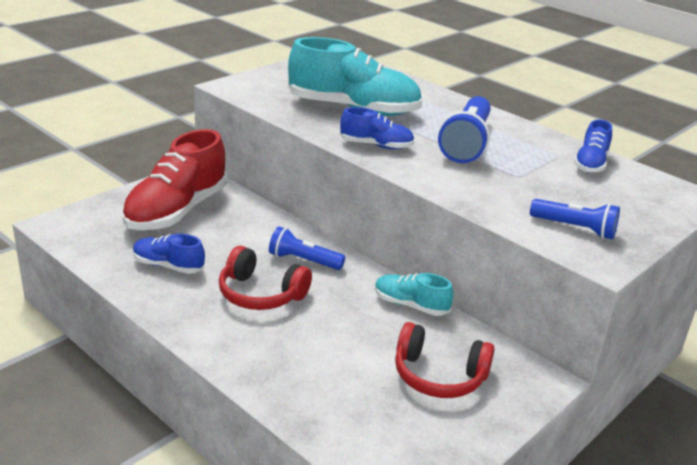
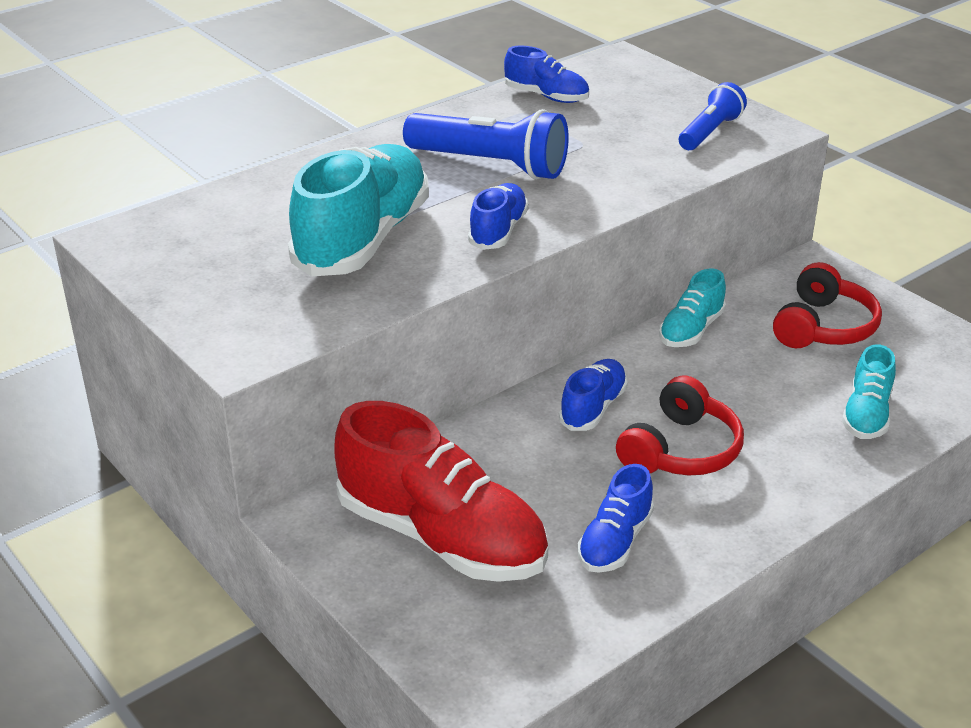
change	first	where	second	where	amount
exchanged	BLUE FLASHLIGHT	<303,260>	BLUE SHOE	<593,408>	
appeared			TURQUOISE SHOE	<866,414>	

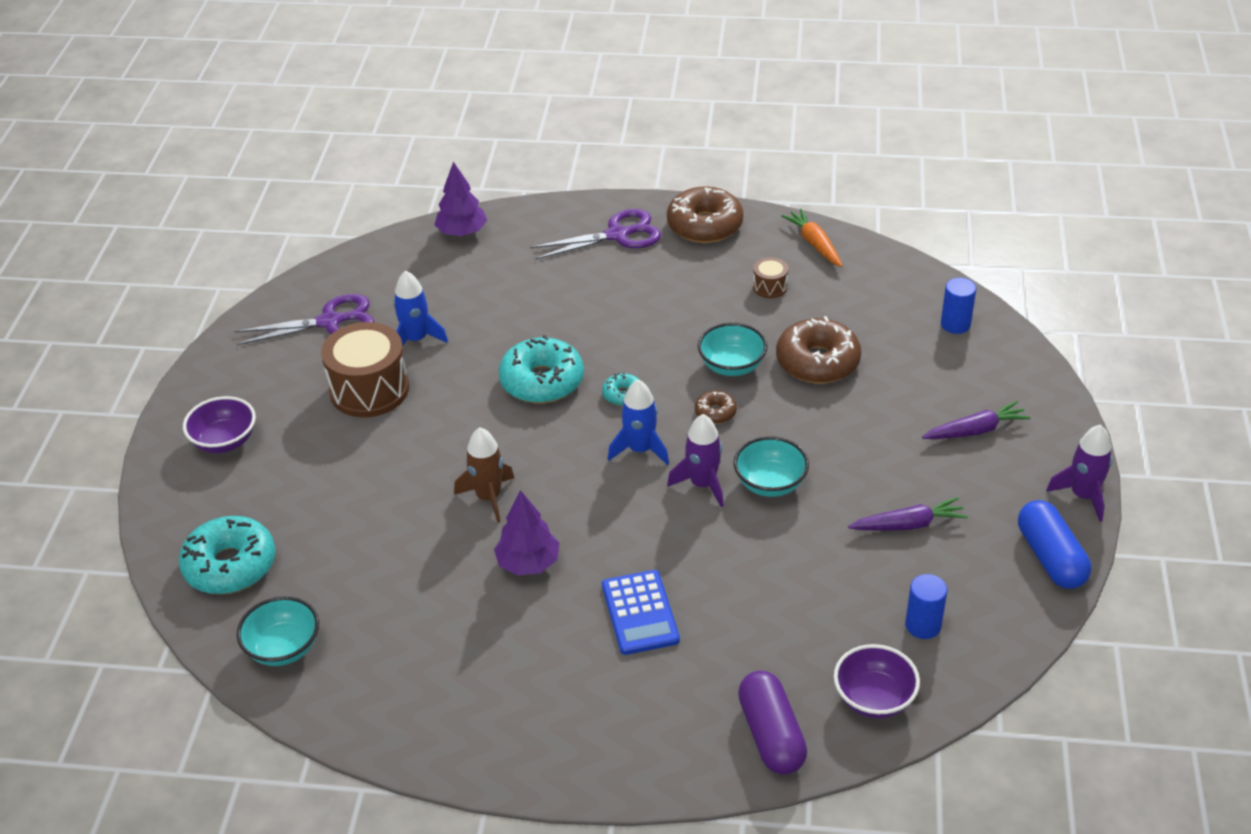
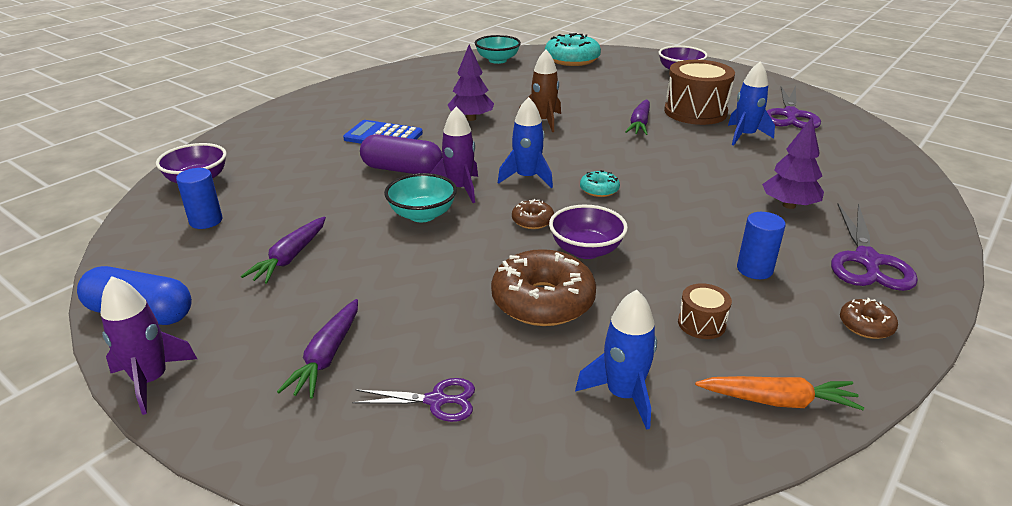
change	first	where	second	where	amount
relocated	PURPLE TREE	<462,232>		<789,205>	
missing	TURQUOISE DONUT	<542,381>			
size	BROWN DONUT	<704,225>		<866,325>	x0.48
colour	TURQUOISE BOWL	<732,366>	PURPLE BOWL	<586,250>	
relocated	PURPLE CAPSULE	<771,735>		<402,170>	
relocated	BLUE CYLINDER	<955,324>		<754,269>	
appeared			PURPLE SCISSORS	<436,401>	
appeared			BLUE ROCKET	<623,395>	
appeared			PURPLE CARROT	<639,124>	

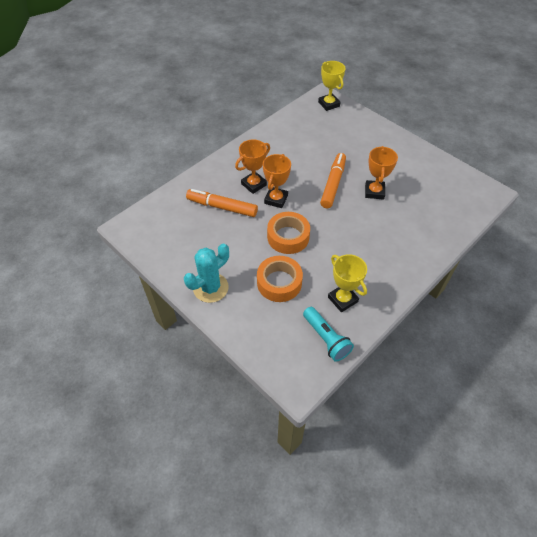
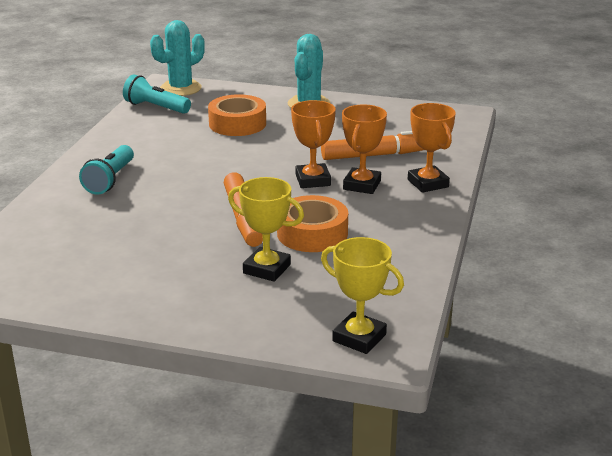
change	first	where	second	where	amount
relocated	ORANGE TAPE	<288,237>		<312,233>	
relocated	YELLOW TROPHY	<342,299>		<267,269>	
relocated	ORANGE TROPHY	<374,192>		<428,183>	
appeared			TURQUOISE FLASHLIGHT	<110,180>	
appeared			TURQUOISE CACTUS	<180,88>	

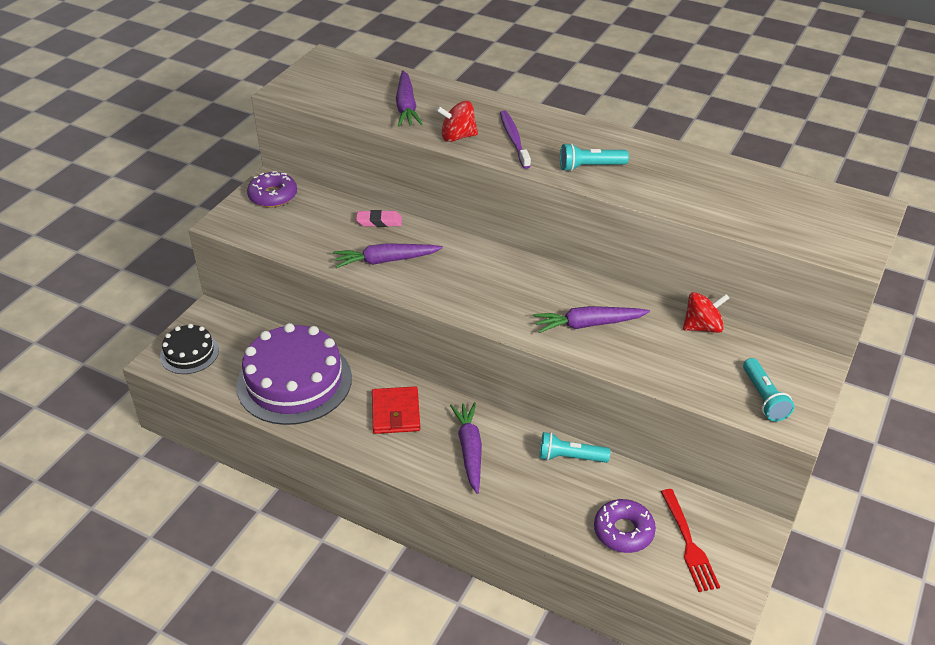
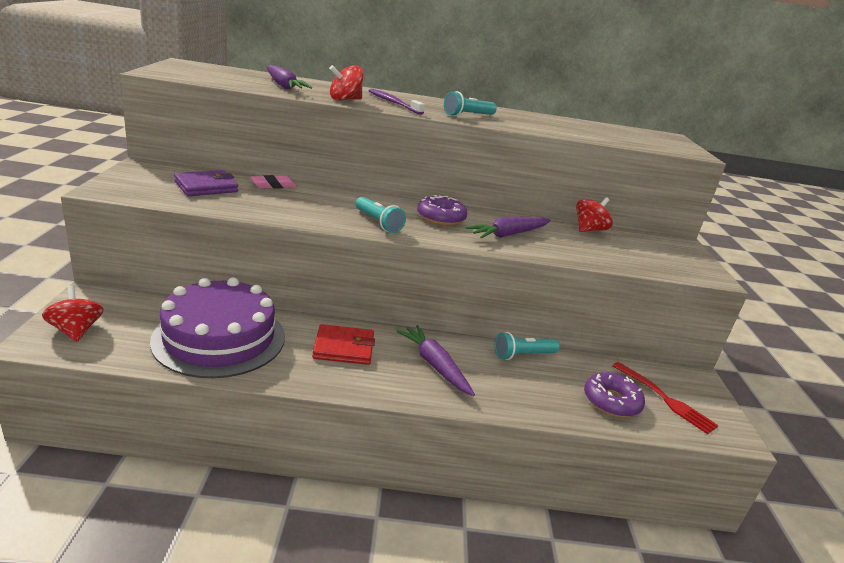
change	first	where	second	where	amount
exchanged	BLACK CAKE	<189,353>	RED SPINNING TOP	<76,331>	
relocated	PURPLE DONUT	<273,196>		<441,218>	
missing	PURPLE CARROT	<386,261>			
spun	RED WALLET	<396,413>		<344,348>	60 degrees counterclockwise
relocated	TURQUOISE FLASHLIGHT	<763,398>		<378,223>	
appeared			PURPLE WALLET	<206,187>	

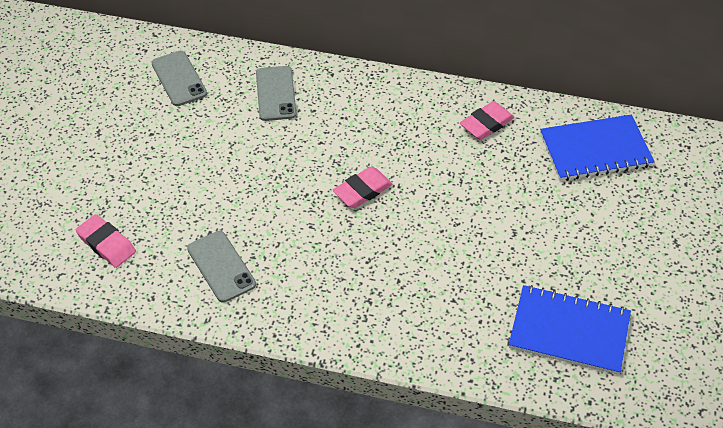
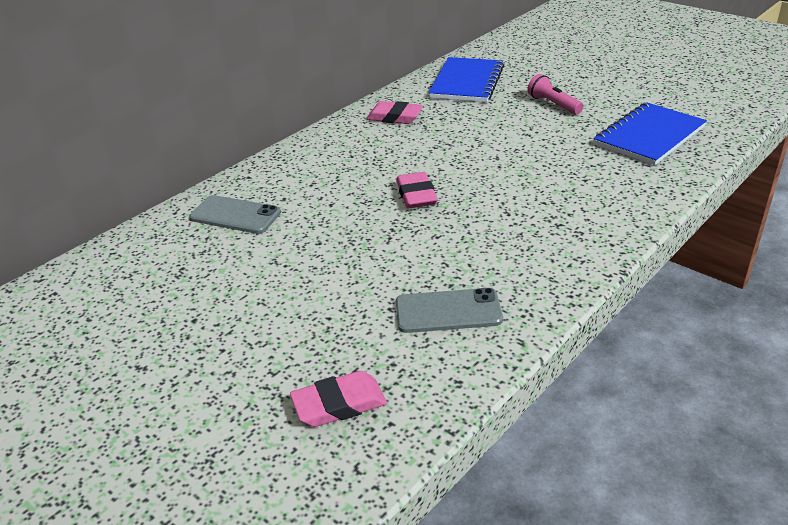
change	first	where	second	where	amount
missing	GREY PHONE	<179,78>			
spun	PINK ERASER	<486,124>		<395,117>	60 degrees counterclockwise
appeared			PINK FLASHLIGHT	<553,104>	

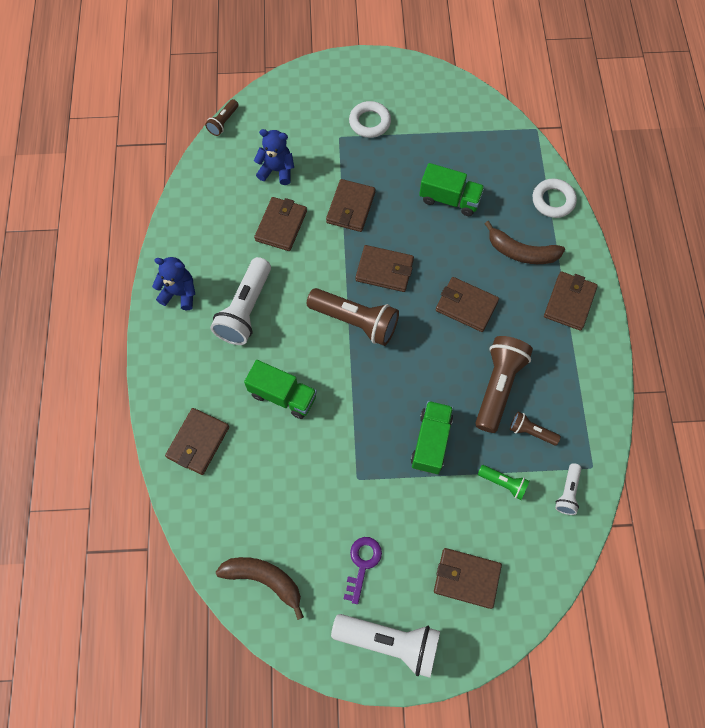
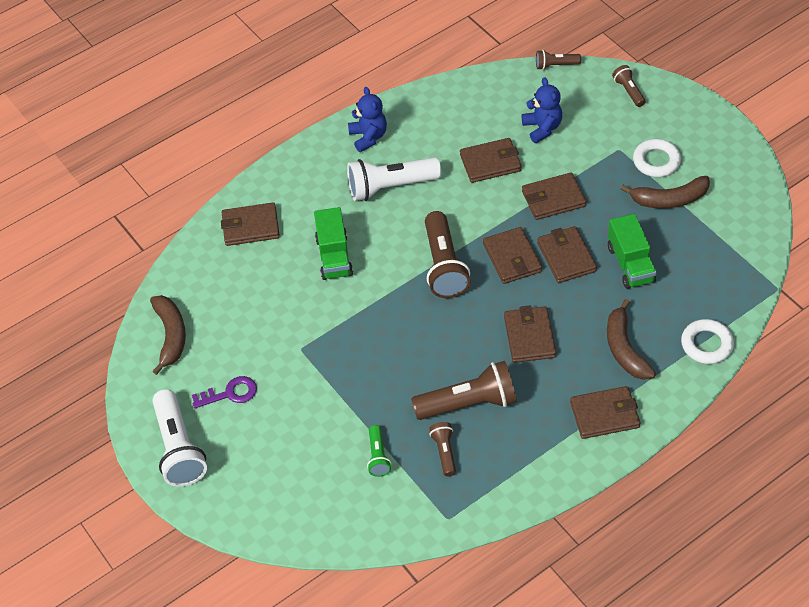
change	first	where	second	where	amount
missing	GREEN TRUCK	<431,442>			
relocated	BROWN WALLET	<466,578>		<566,257>	
missing	WHITE FLASHLIGHT	<567,492>			
appeared			BROWN FLASHLIGHT	<629,91>	
appeared			BROWN BANANA	<669,199>	

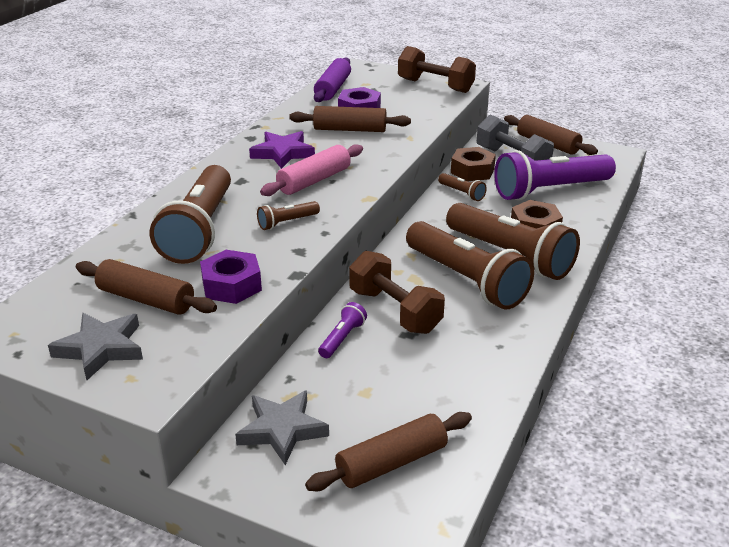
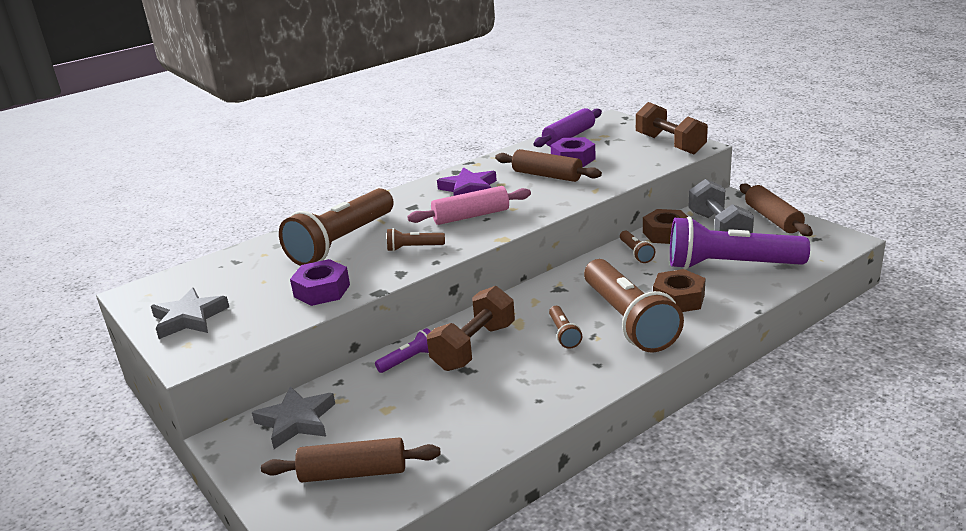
change	first	where	second	where	amount
missing	BROWN ROLLING PIN	<146,299>			
spun	BROWN DUMBBELL	<394,311>		<474,347>	45 degrees clockwise
size	BROWN FLASHLIGHT	<466,280>		<564,334>	x0.43

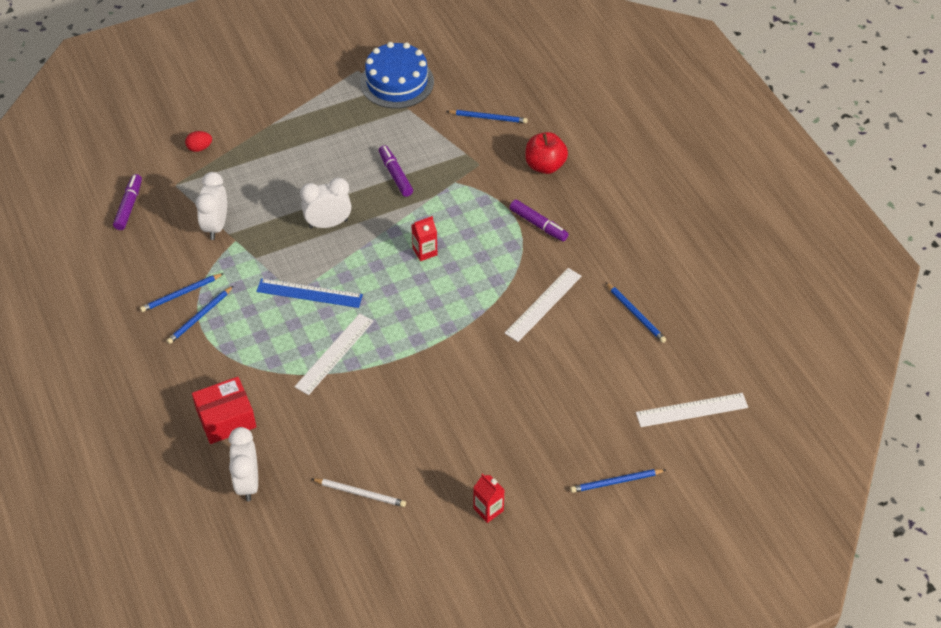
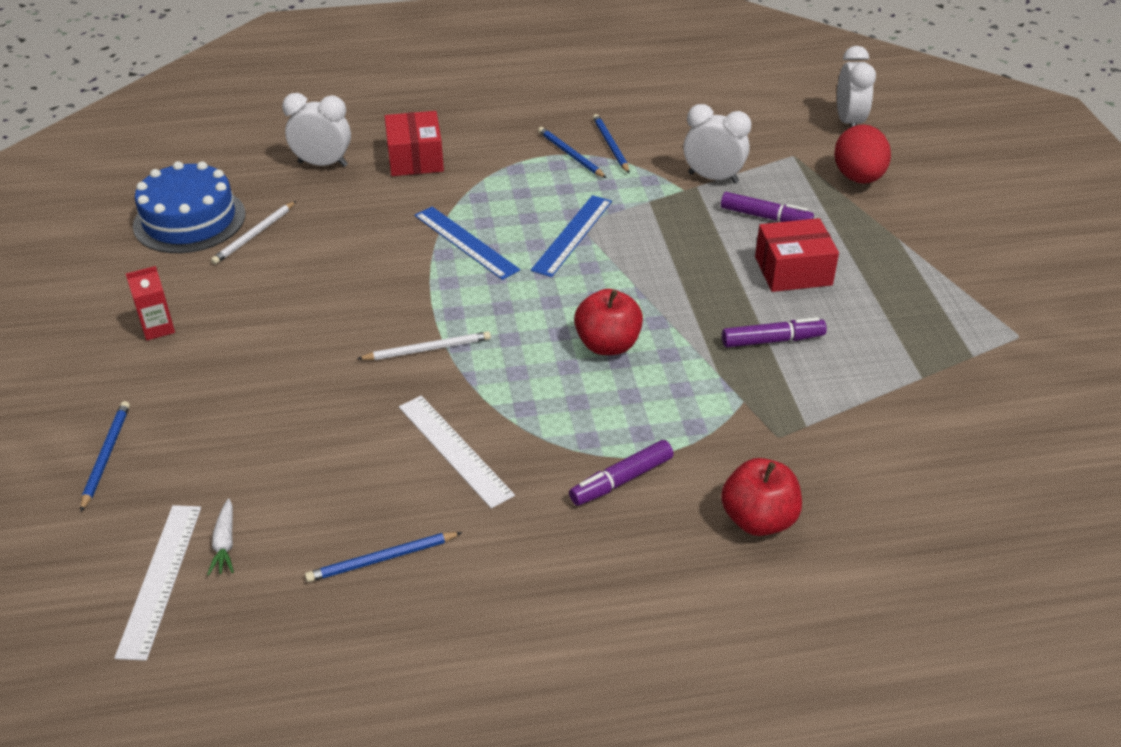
change	first	where	second	where	amount
relocated	PURPLE MARKER	<129,206>		<765,217>	
size	RED EGG	<199,148>		<858,178>	x1.95
colour	WHITE RULER	<334,353>	BLUE RULER	<466,242>	
relocated	WHITE CLOCK	<328,224>		<849,122>	
relocated	BLUE CAKE	<397,82>		<189,220>	
exchanged	RED CARTON	<425,251>	RED APPLE	<607,345>	
missing	BLUE PENCIL	<488,118>			
appeared			WHITE CARROT	<225,543>	
appeared			WHITE PENCIL	<427,349>	
appeared			RED BOX	<793,271>	

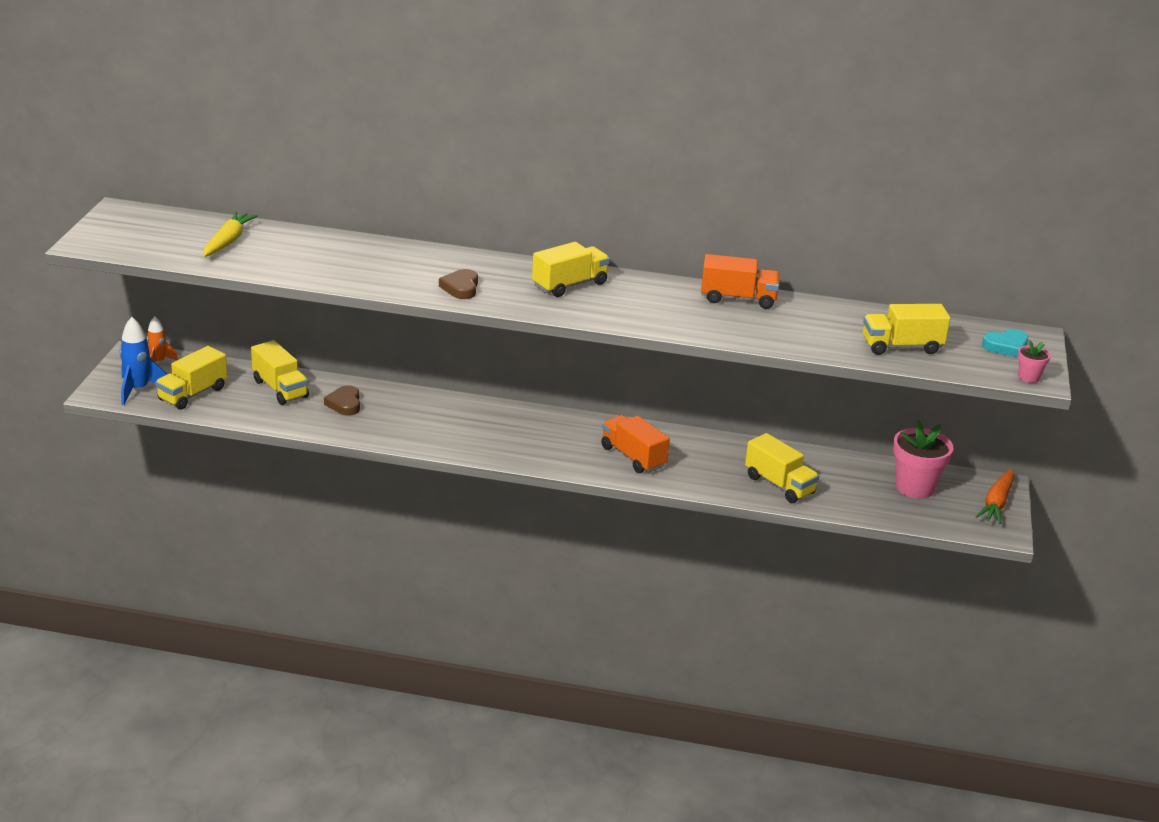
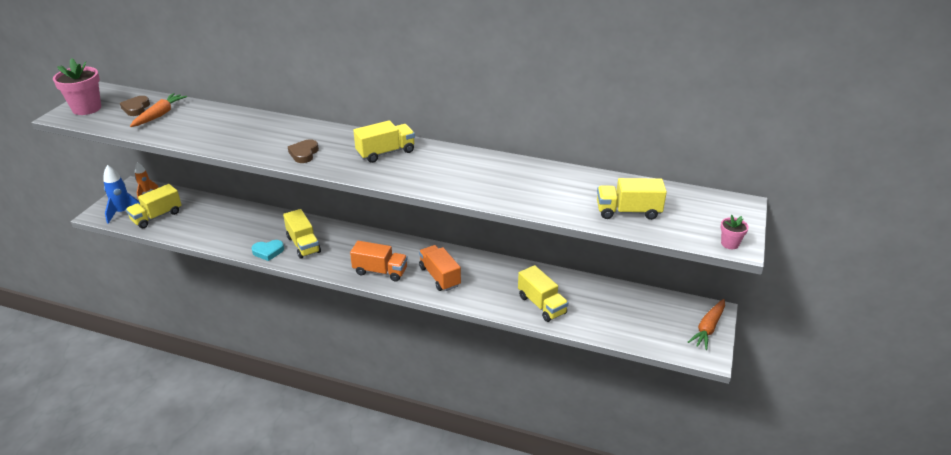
change	first	where	second	where	amount
colour	YELLOW CARROT	<228,241>	ORANGE CARROT	<160,115>	
relocated	YELLOW TRUCK	<280,389>		<303,244>	
relocated	BROWN HEART	<344,404>		<136,108>	
relocated	ORANGE TRUCK	<738,299>		<380,271>	
relocated	PINK FLOWER POT	<915,487>		<87,108>	
relocated	TURQUOISE HEART	<1006,346>		<268,252>	

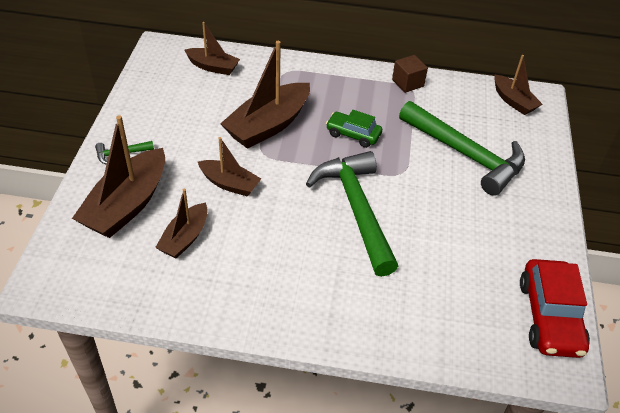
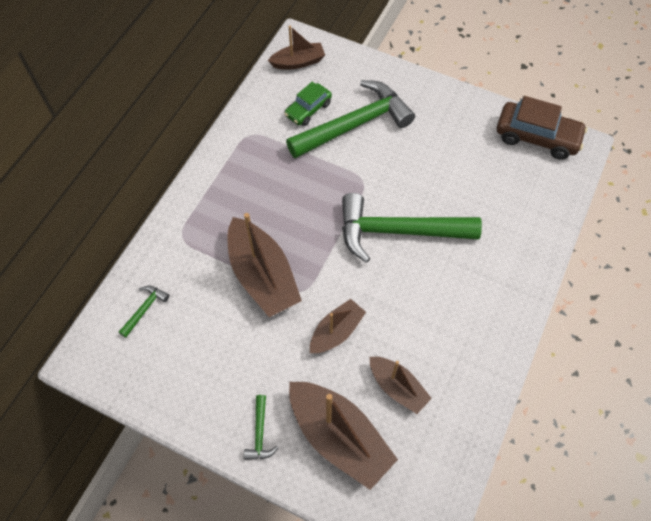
change	first	where	second	where	amount
exchanged	BROWN BOAT	<213,67>	GREEN HAMMER	<145,309>	
relocated	GREEN CAR	<353,134>		<308,109>	
missing	BROWN CUBE	<407,83>			
colour	RED CAR	<549,317>	BROWN CAR	<537,137>	

